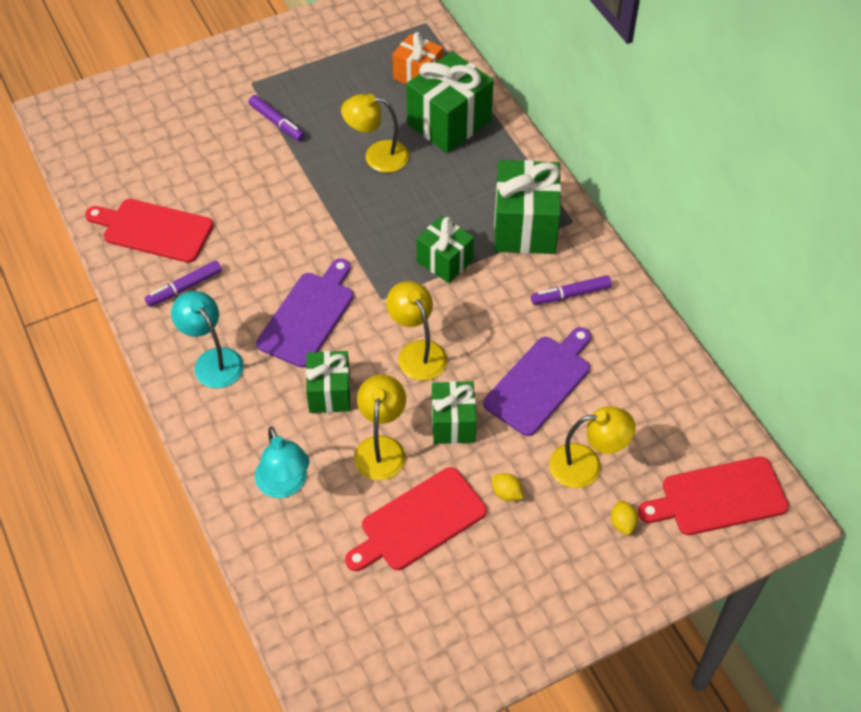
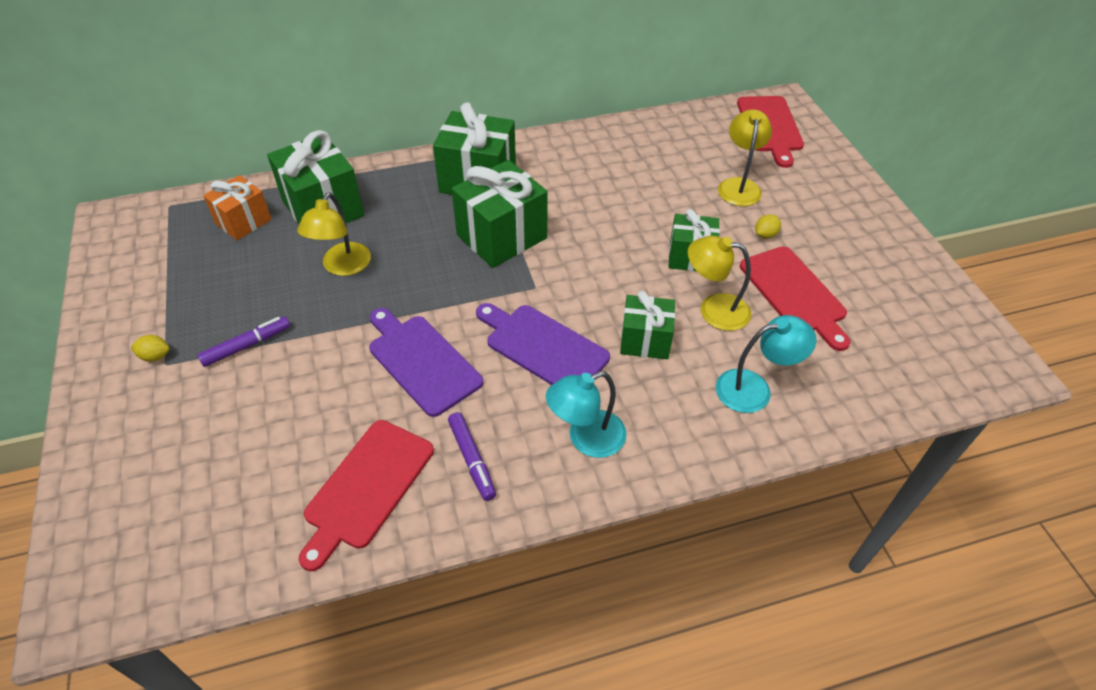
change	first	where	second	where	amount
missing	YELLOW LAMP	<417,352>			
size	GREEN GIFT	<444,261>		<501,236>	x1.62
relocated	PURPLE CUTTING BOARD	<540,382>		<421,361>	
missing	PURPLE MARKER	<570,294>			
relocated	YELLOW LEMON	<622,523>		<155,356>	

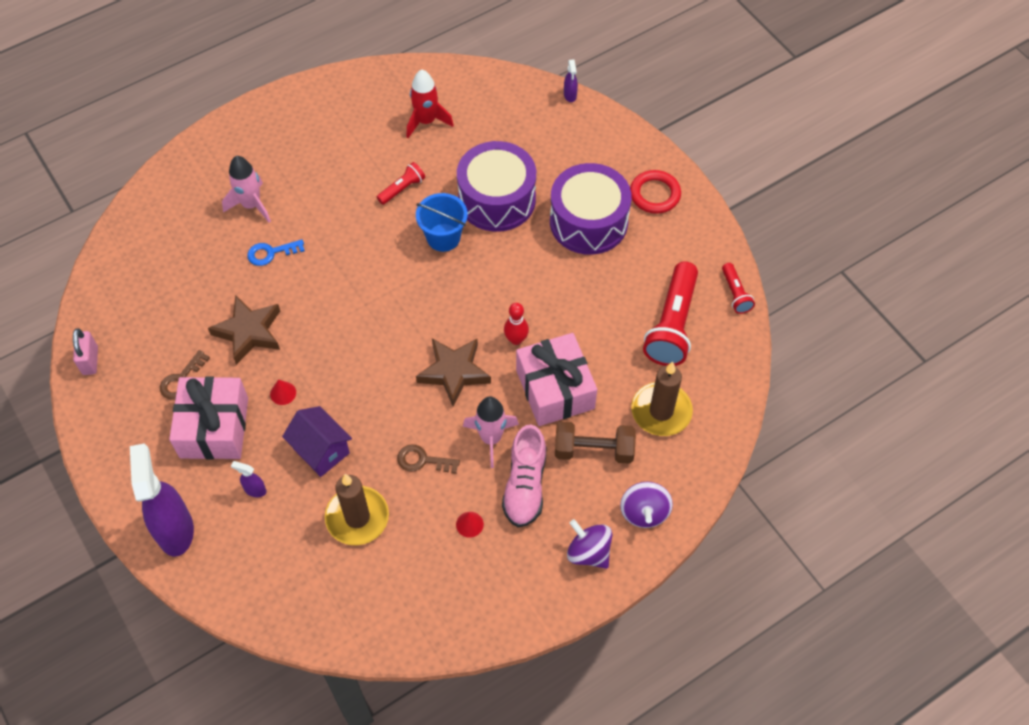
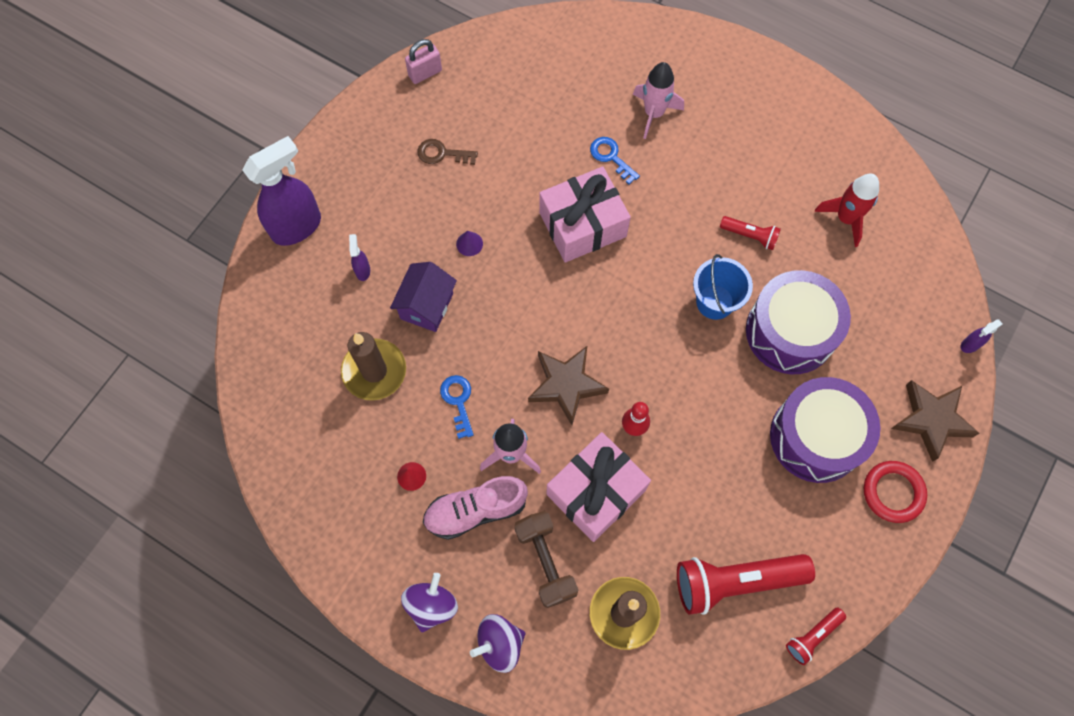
change	first	where	second	where	amount
relocated	PINK GIFT	<214,427>		<582,225>	
relocated	BROWN STAR	<249,332>		<931,420>	
colour	RED CONE	<283,393>	PURPLE CONE	<469,244>	
colour	BROWN KEY	<422,460>	BLUE KEY	<458,401>	

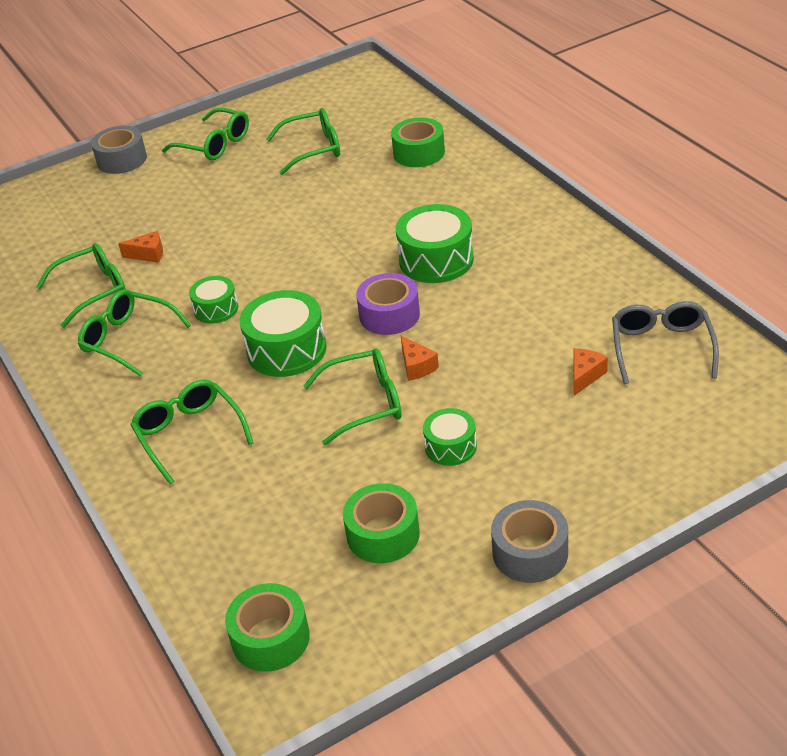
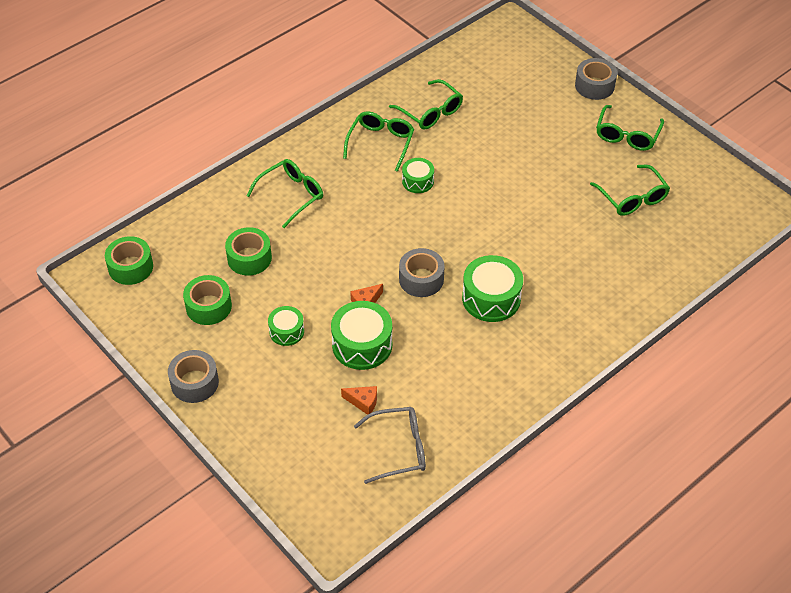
change	first	where	second	where	amount
missing	ORANGE CHEESE	<148,254>			
relocated	GREEN DRUM	<286,350>		<362,345>	
missing	GREEN GLASSES	<365,403>			
colour	PURPLE TAPE	<389,315>	GREY TAPE	<421,279>	
relocated	GREEN TAPE	<419,153>		<249,258>	

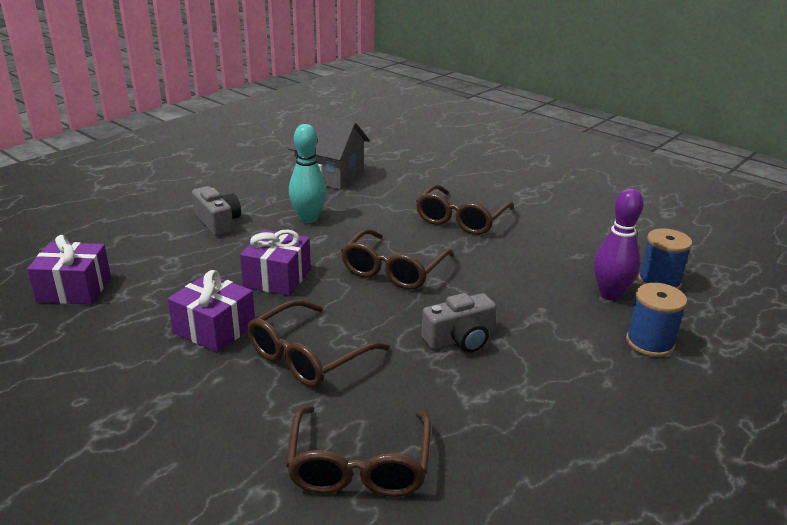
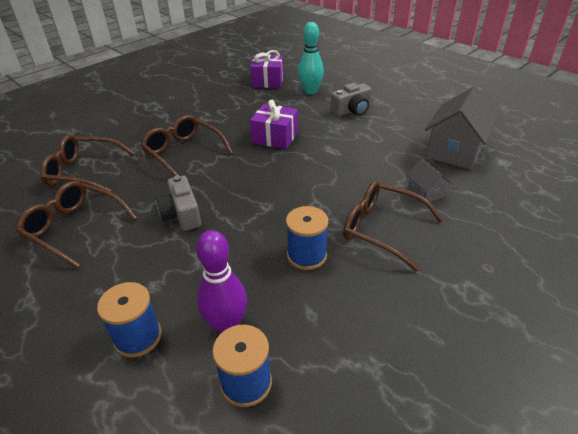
change	first	where	second	where	amount
missing	PURPLE GIFT	<214,329>			
relocated	TURQUOISE BOWLING PIN	<308,219>		<310,91>	
relocated	BROWN GLASSES	<393,271>		<74,227>	
appeared			BLUE SPOOL	<307,255>	
appeared			GREY HOUSE	<425,193>	

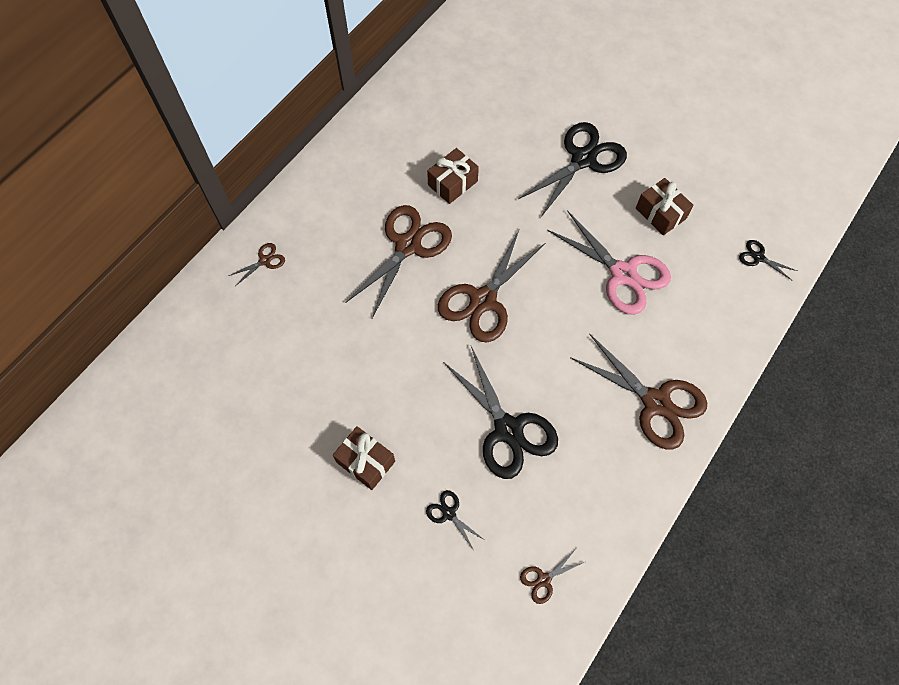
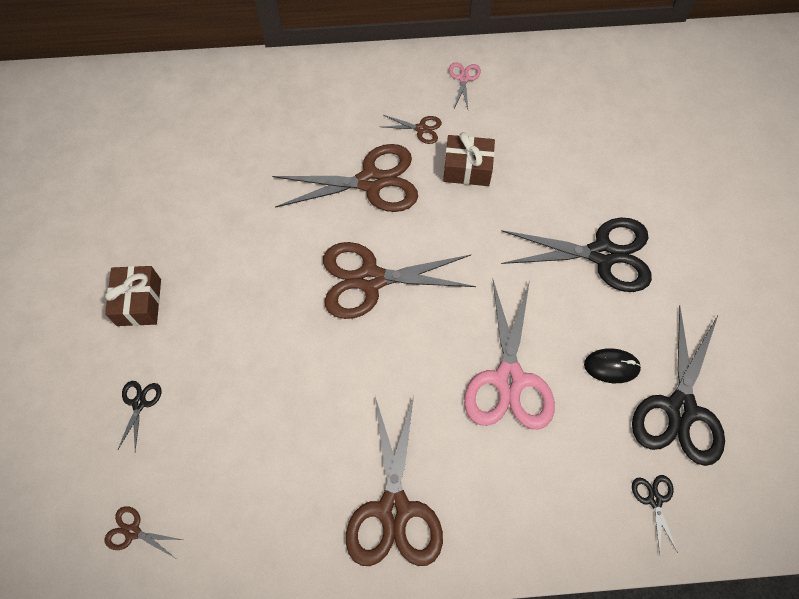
change	first	where	second	where	amount
relocated	BROWN SCISSORS	<265,261>		<421,129>	
relocated	BLACK SCISSORS	<508,430>		<680,409>	
exchanged	BROWN GIFT	<660,213>	BLACK MOUSE	<611,366>	
appeared			PINK SCISSORS	<464,78>	

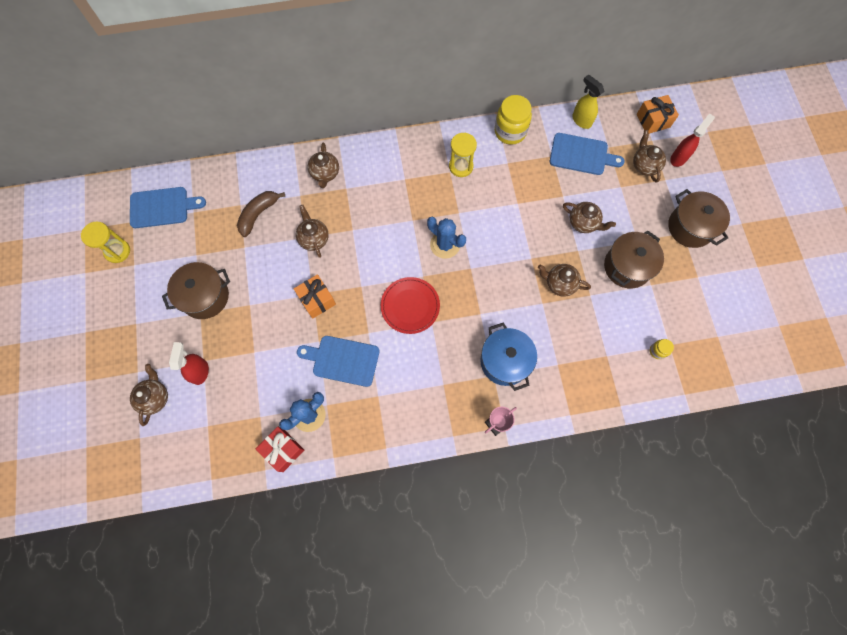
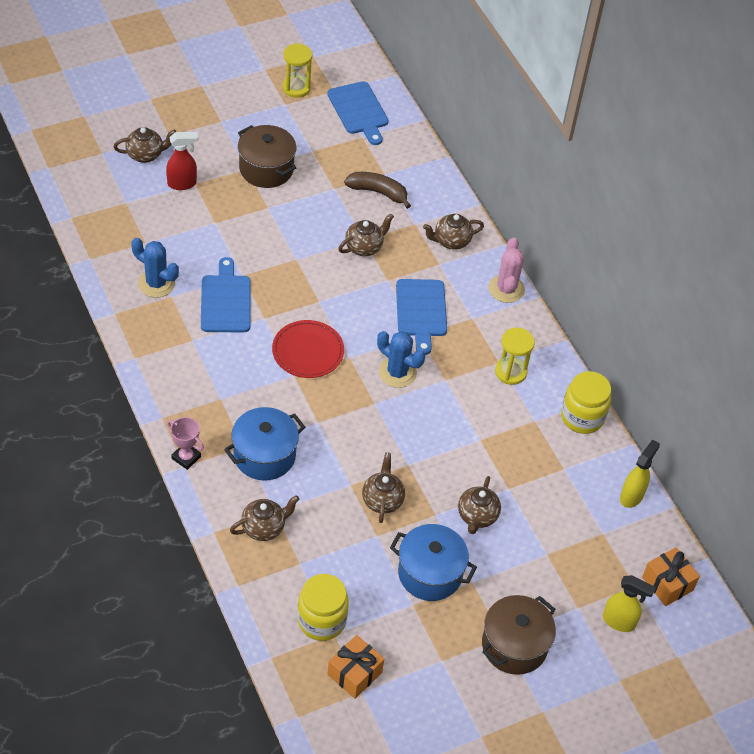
change	first	where	second	where	amount
missing	RED GIFT	<283,450>			
relocated	ORANGE GIFT	<317,300>		<354,673>	
spun	BLUE CACTUS	<445,245>		<397,372>	75 degrees counterclockwise
relocated	BLUE CUTTING BOARD	<581,155>		<421,311>	
colour	BROWN POT	<627,267>	BLUE POT	<430,573>	
relocated	BROWN TEAPOT	<644,165>		<264,527>	
size	YELLOW JAR	<657,351>		<321,620>	x2.12
colour	RED SPRAY BOTTLE	<679,158>	YELLOW SPRAY BOTTLE	<619,622>	
appeared			PINK CACTUS	<506,289>	

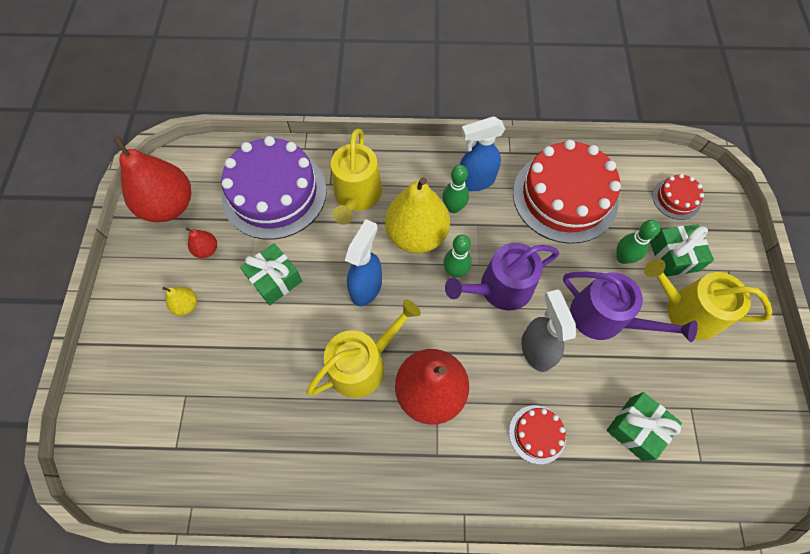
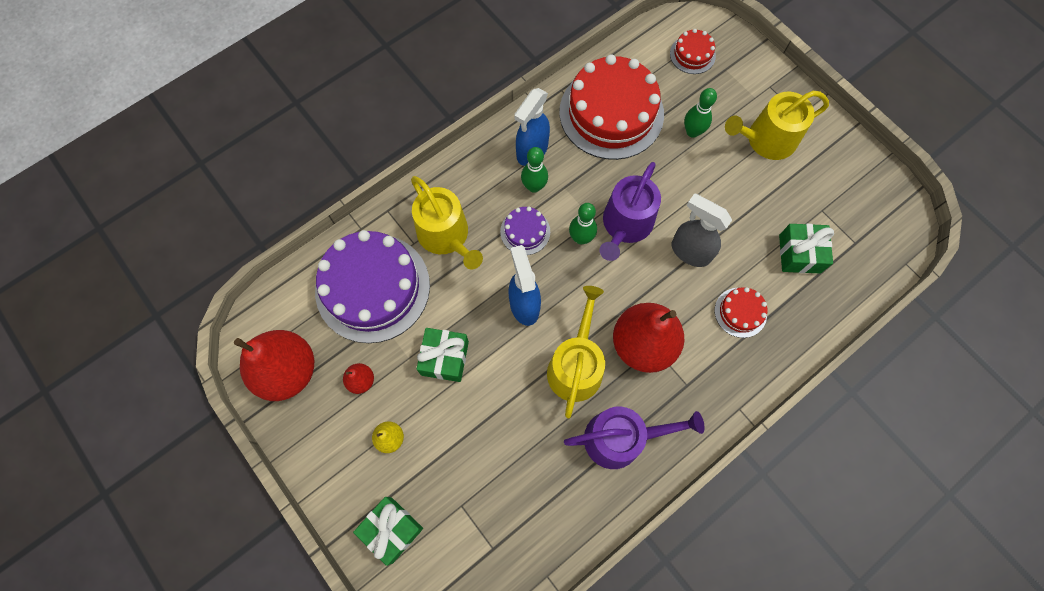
change	first	where	second	where	amount
exchanged	YELLOW PEAR	<416,235>	PURPLE CAKE	<525,231>	
relocated	PURPLE WATERING CAN	<605,318>		<621,438>	
relocated	GREEN GIFT	<674,256>		<392,529>	

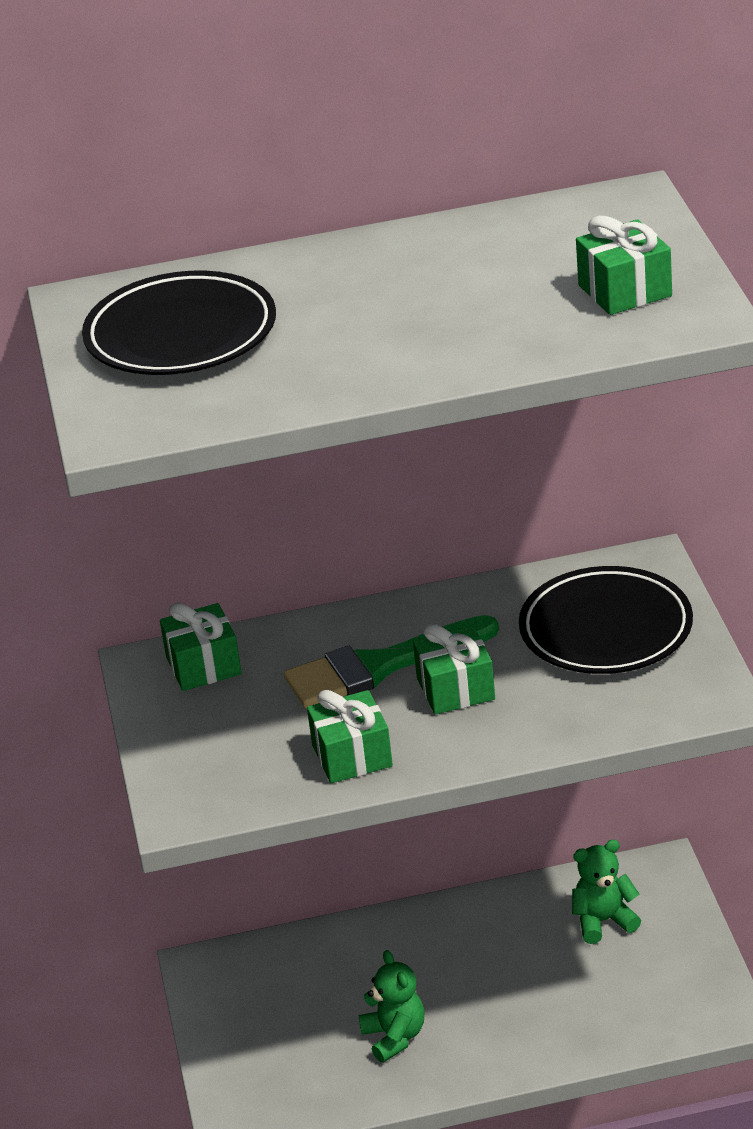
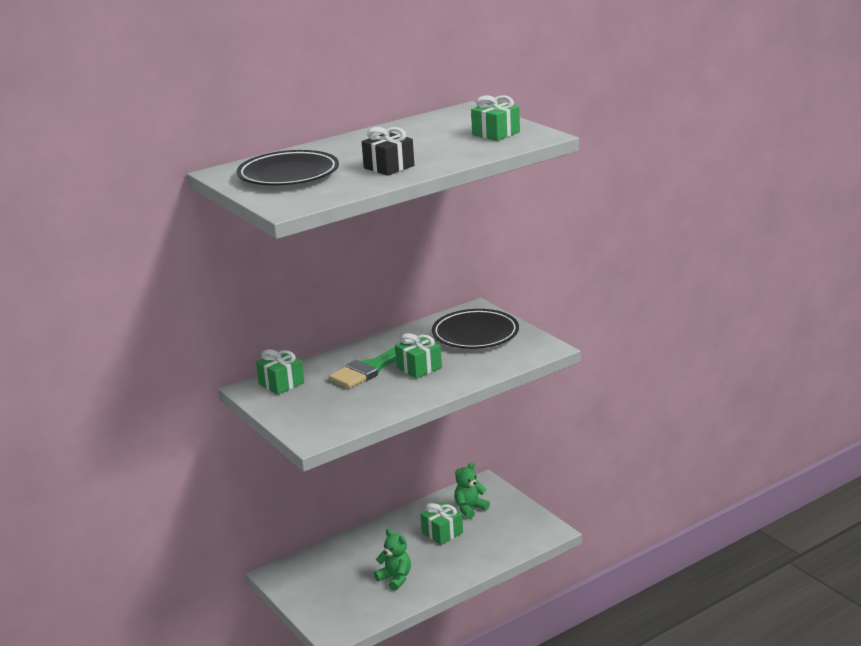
change	first	where	second	where	amount
relocated	GREEN GIFT	<352,756>		<442,533>	
appeared			BLACK GIFT	<389,167>	

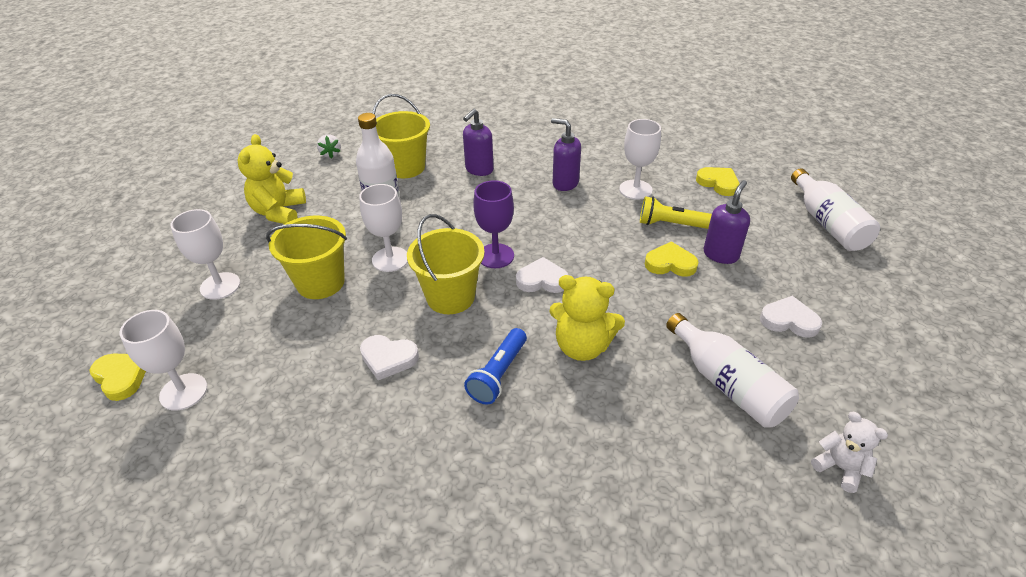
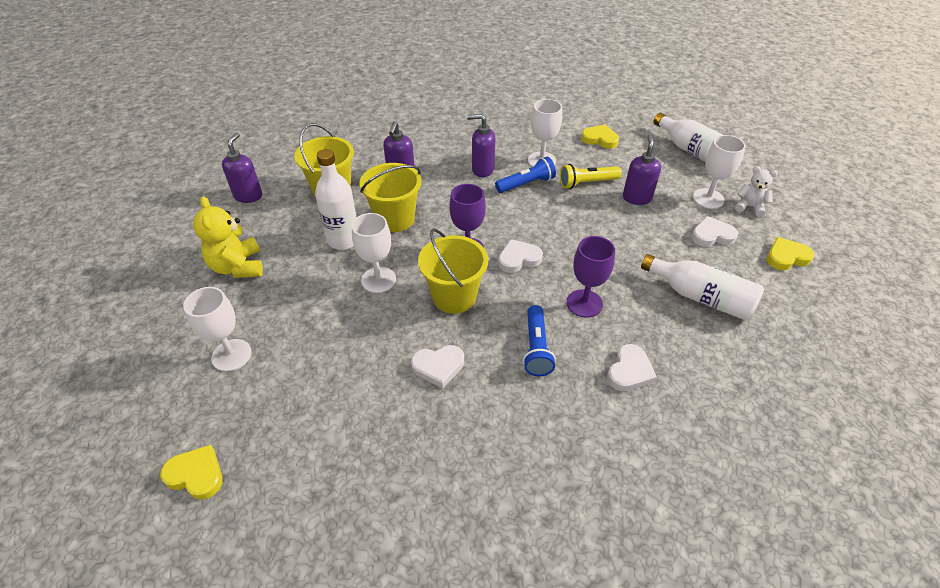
change	first	where	second	where	amount
relocated	WHITE GOBLET	<183,392>		<708,198>	
relocated	YELLOW BUCKET	<320,283>		<395,219>	
exchanged	WHITE STRAWBERRY	<331,154>	PURPLE SOAP DISPENSER	<248,196>	
exchanged	YELLOW TEDDY BEAR	<582,346>	PURPLE GOBLET	<584,303>	
relocated	YELLOW HEART	<670,263>		<786,257>	
relocated	WHITE TEDDY BEAR	<840,468>		<749,207>	
appeared			BLUE FLASHLIGHT	<526,184>	
appeared			WHITE HEART	<629,371>	

